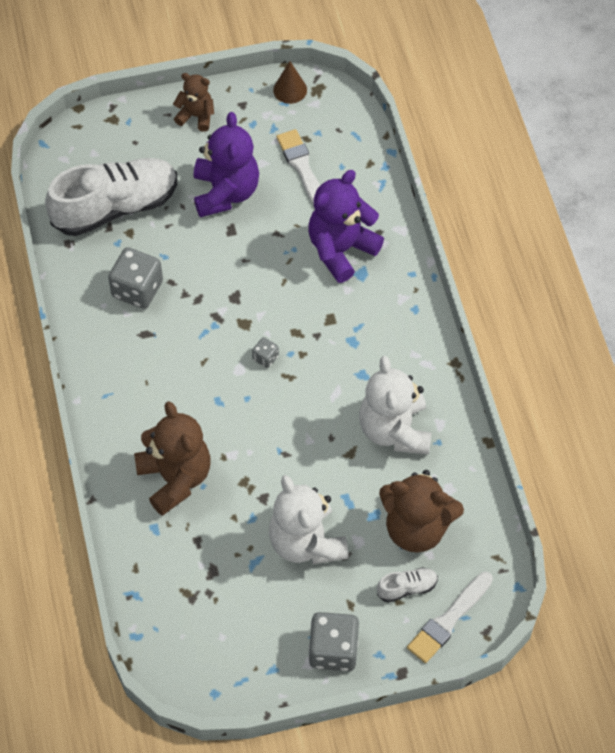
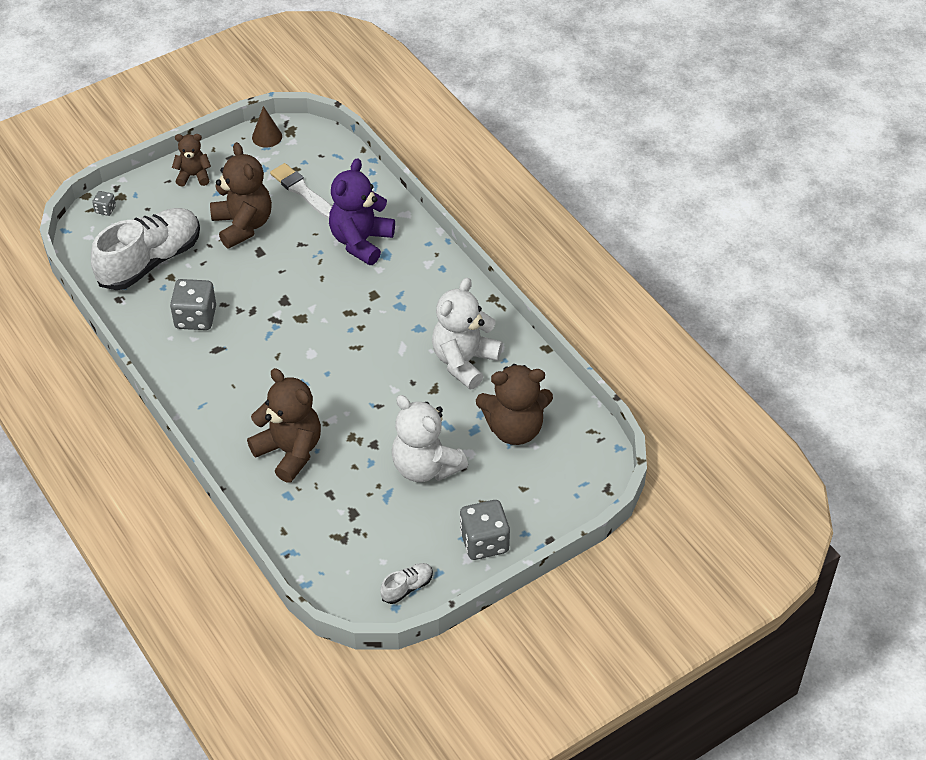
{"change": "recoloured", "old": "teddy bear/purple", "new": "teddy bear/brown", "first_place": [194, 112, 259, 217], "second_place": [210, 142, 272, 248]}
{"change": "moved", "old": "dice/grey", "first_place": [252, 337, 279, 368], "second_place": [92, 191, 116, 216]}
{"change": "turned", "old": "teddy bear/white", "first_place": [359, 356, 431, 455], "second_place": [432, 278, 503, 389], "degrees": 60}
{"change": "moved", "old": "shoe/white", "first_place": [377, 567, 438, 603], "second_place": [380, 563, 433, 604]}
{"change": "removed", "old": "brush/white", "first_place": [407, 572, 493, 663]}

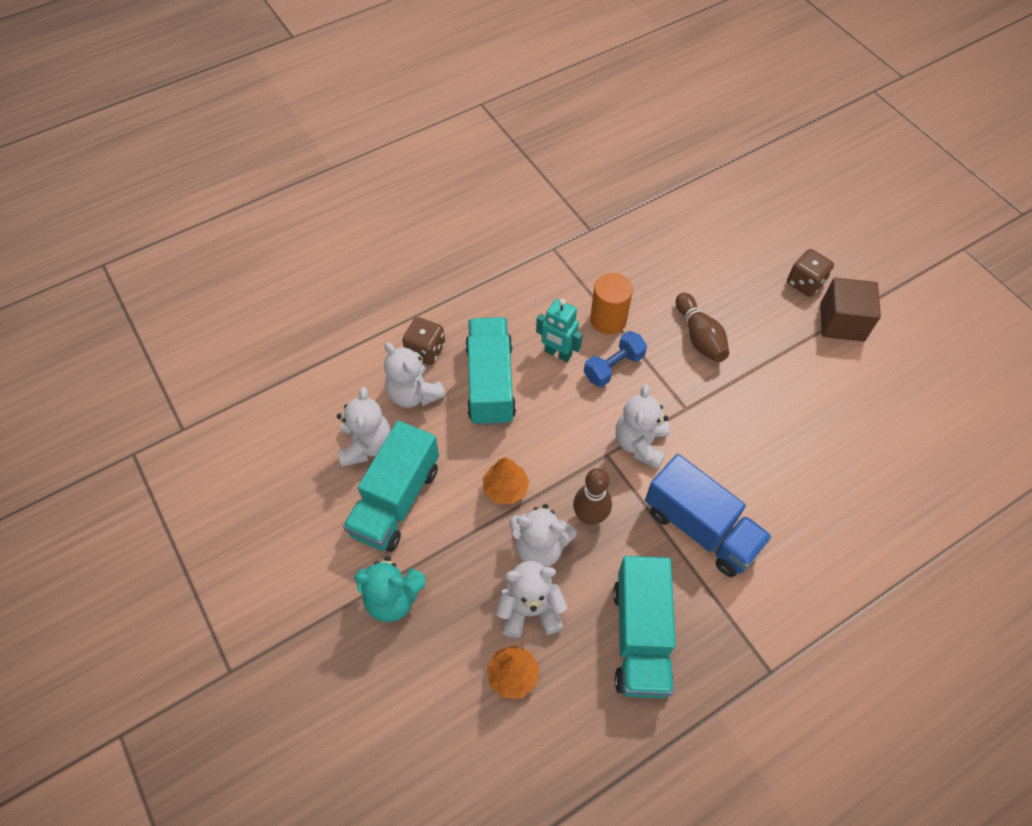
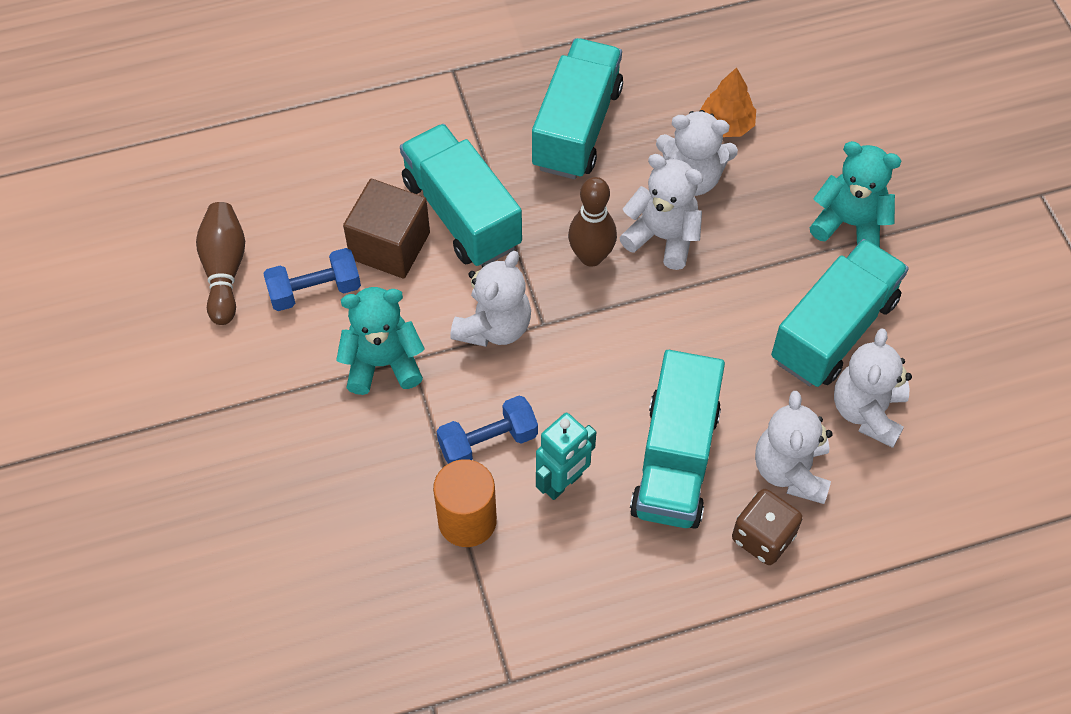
{"change": "turned", "old": "teddy bear/white", "first_place": [384, 342, 446, 408], "second_place": [755, 391, 833, 504], "degrees": -150}
{"change": "removed", "old": "tree/orange", "first_place": [483, 457, 530, 505]}
{"change": "turned", "old": "robot/turquoise", "first_place": [536, 299, 583, 362], "second_place": [536, 413, 596, 500], "degrees": 90}
{"change": "recoloured", "old": "truck/blue", "new": "truck/turquoise", "first_place": [645, 454, 772, 577], "second_place": [400, 124, 522, 266]}
{"change": "moved", "old": "bowling pin/brown", "first_place": [676, 293, 729, 362], "second_place": [196, 202, 245, 325]}
{"change": "removed", "old": "dice/brown", "first_place": [787, 249, 834, 297]}
{"change": "moved", "old": "cube/brown", "first_place": [820, 278, 881, 342], "second_place": [343, 179, 430, 278]}
{"change": "added", "new": "dumbbell/blue", "second_place": [263, 248, 361, 311]}
{"change": "added", "new": "teddy bear/turquoise", "second_place": [336, 287, 425, 395]}

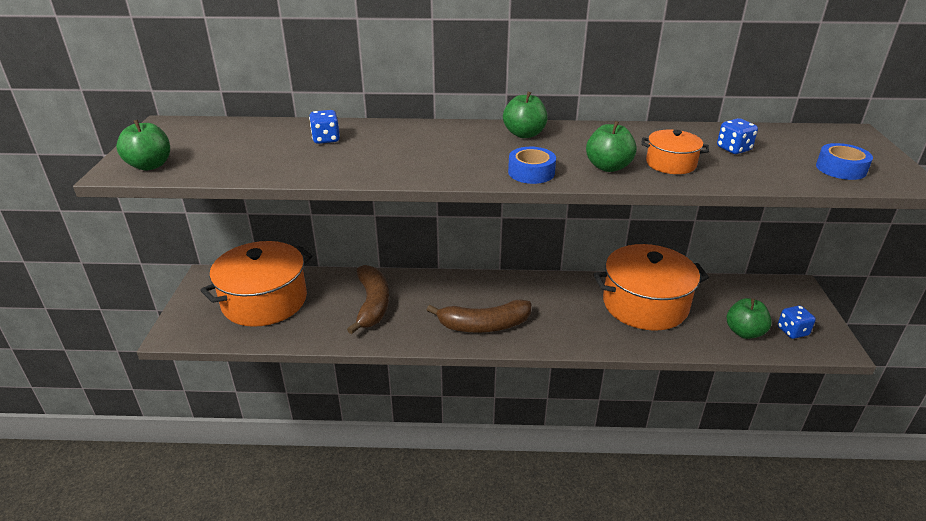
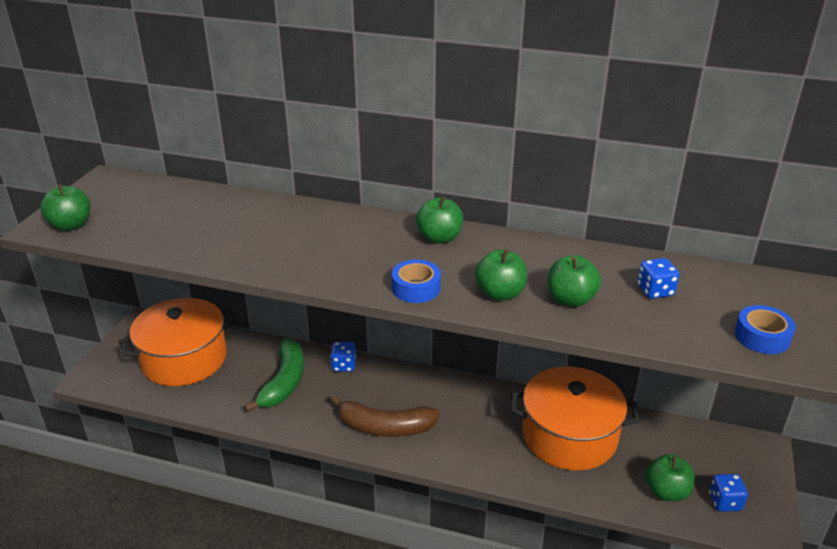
{"change": "moved", "old": "dice/blue", "first_place": [309, 110, 340, 144], "second_place": [330, 342, 356, 372]}
{"change": "recoloured", "old": "banana/brown", "new": "banana/green", "first_place": [347, 265, 389, 334], "second_place": [244, 338, 304, 412]}
{"change": "replaced", "old": "pot/orange", "new": "apple/green", "first_place": [641, 130, 709, 174], "second_place": [547, 255, 601, 307]}

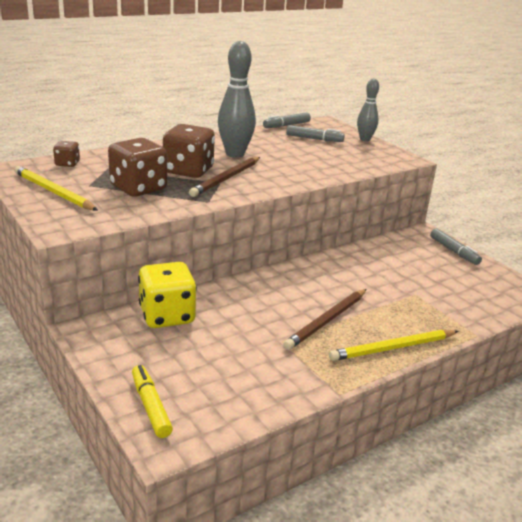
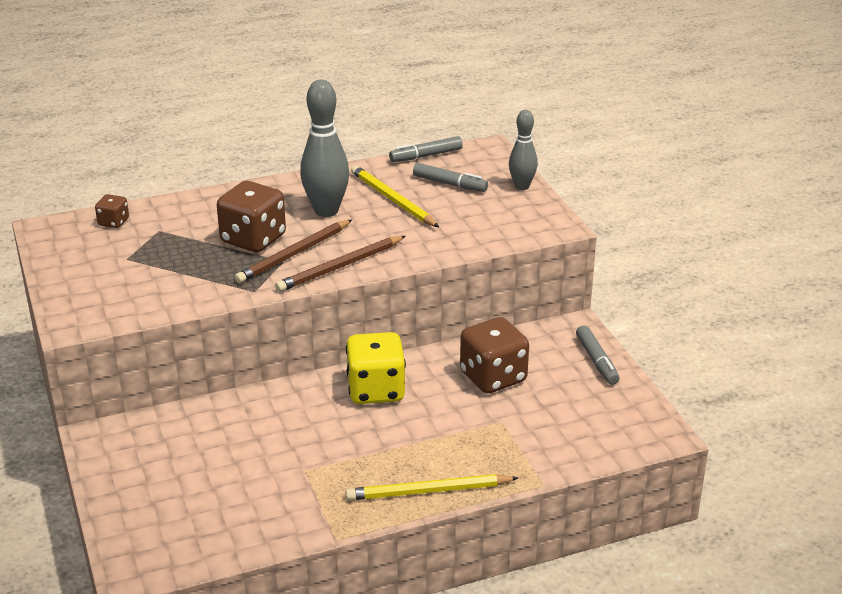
{"change": "moved", "old": "pencil/yellow", "first_place": [14, 166, 98, 211], "second_place": [351, 165, 439, 227]}
{"change": "moved", "old": "dice/brown", "first_place": [108, 138, 167, 197], "second_place": [460, 317, 529, 394]}
{"change": "removed", "old": "marker/yellow", "first_place": [132, 365, 173, 438]}
{"change": "moved", "old": "dice/yellow", "first_place": [138, 262, 197, 328], "second_place": [346, 332, 406, 404]}
{"change": "moved", "old": "pencil/brown", "first_place": [283, 289, 367, 350], "second_place": [275, 236, 406, 292]}

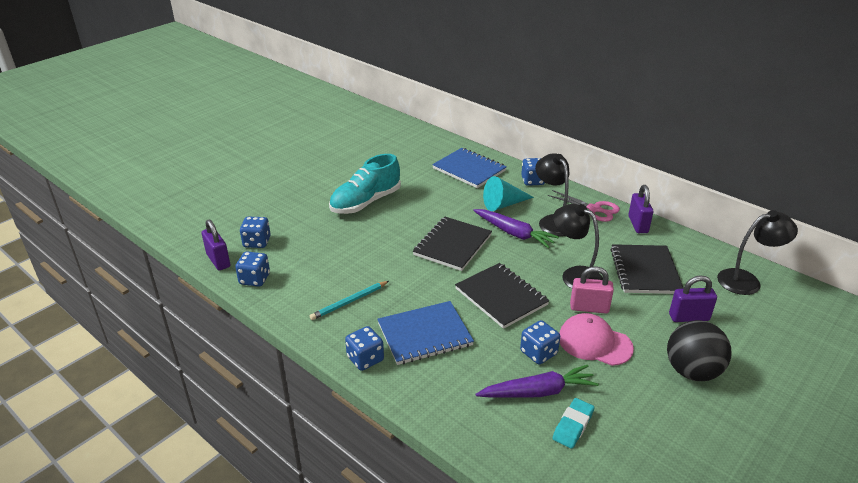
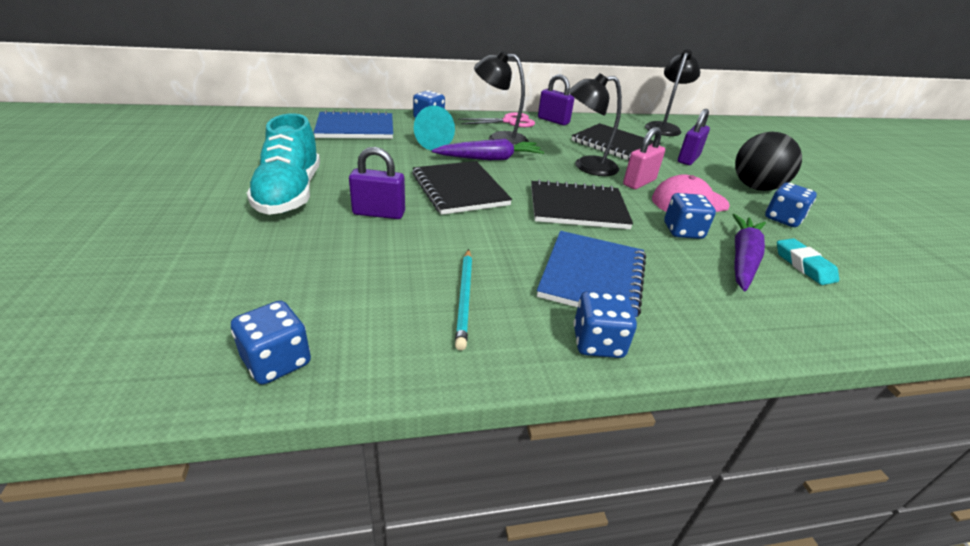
{"change": "moved", "old": "padlock/purple", "first_place": [202, 219, 230, 270], "second_place": [349, 147, 405, 219]}
{"change": "moved", "old": "dice/blue", "first_place": [240, 217, 271, 248], "second_place": [765, 182, 817, 227]}

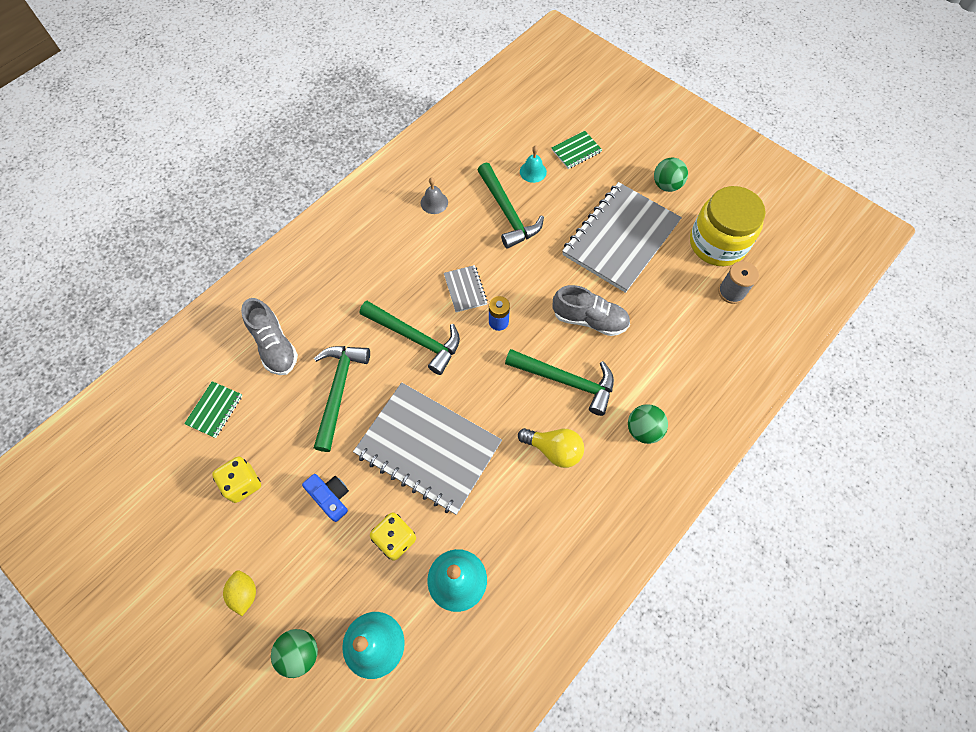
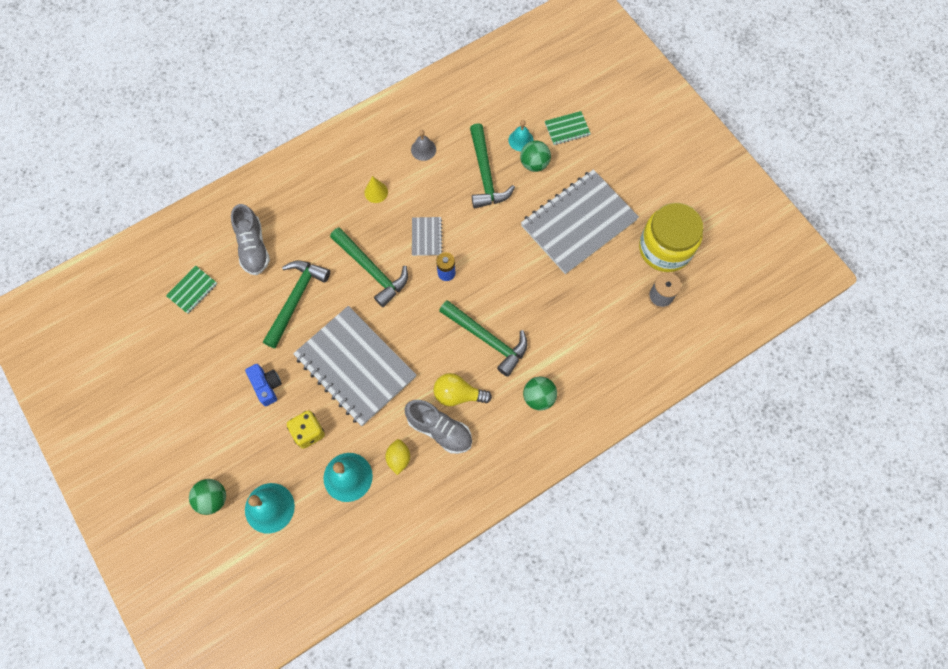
{"change": "removed", "old": "dice/yellow", "first_place": [212, 457, 261, 503]}
{"change": "moved", "old": "lemon/yellow", "first_place": [223, 570, 256, 616], "second_place": [385, 439, 410, 475]}
{"change": "turned", "old": "light bulb/yellow", "first_place": [518, 428, 584, 468], "second_place": [433, 373, 492, 406], "degrees": 150}
{"change": "moved", "old": "shoe/grey", "first_place": [553, 285, 630, 336], "second_place": [404, 400, 472, 454]}
{"change": "moved", "old": "ball/green", "first_place": [654, 157, 688, 192], "second_place": [520, 141, 551, 172]}
{"change": "added", "new": "cone/yellow", "second_place": [364, 176, 388, 203]}

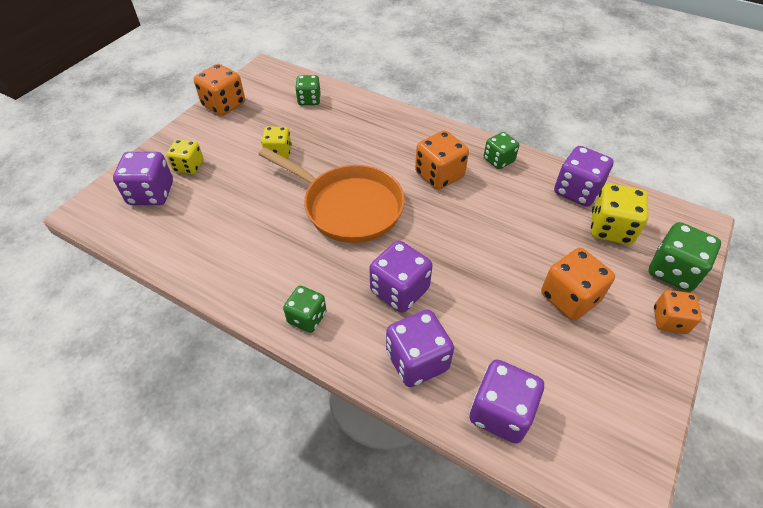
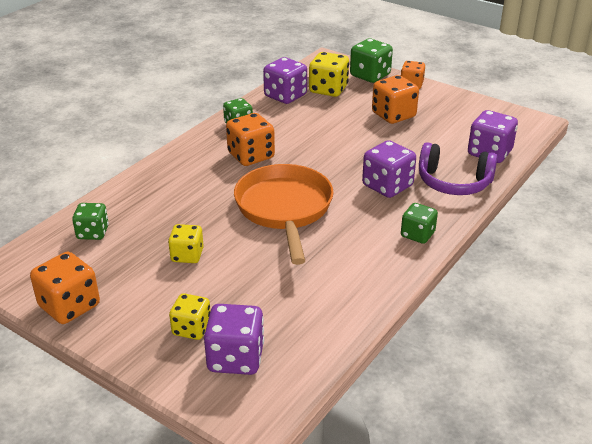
{"change": "turned", "old": "pan/orange", "first_place": [258, 147, 405, 243], "second_place": [234, 164, 334, 265], "degrees": -45}
{"change": "replaced", "old": "dice/purple", "new": "headphones/purple", "first_place": [386, 310, 454, 387], "second_place": [419, 142, 498, 195]}

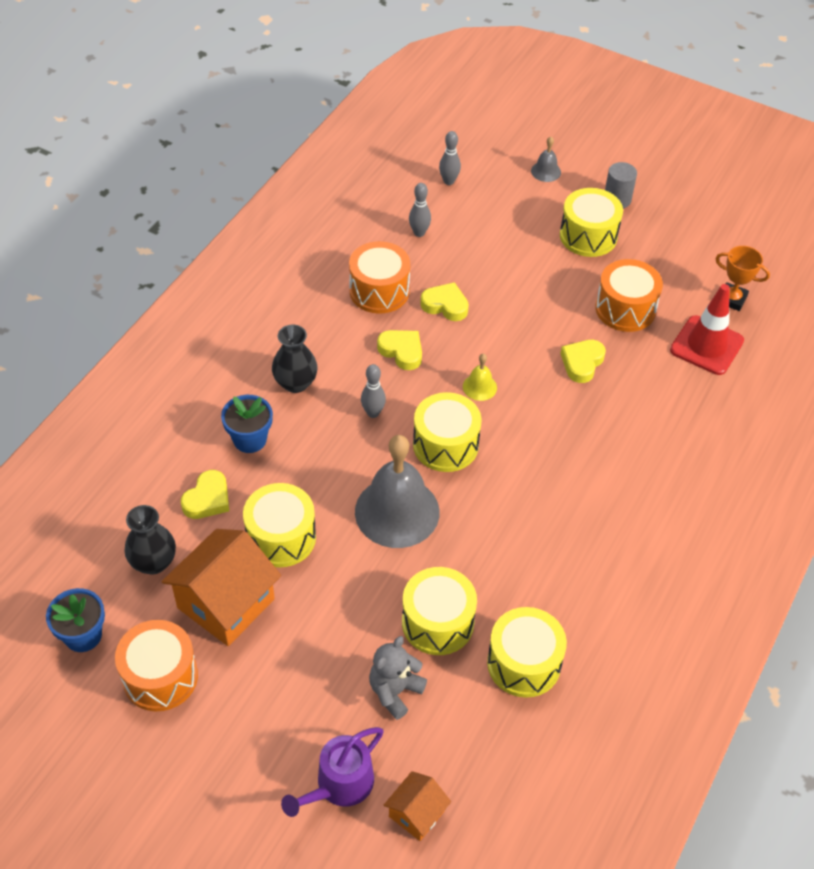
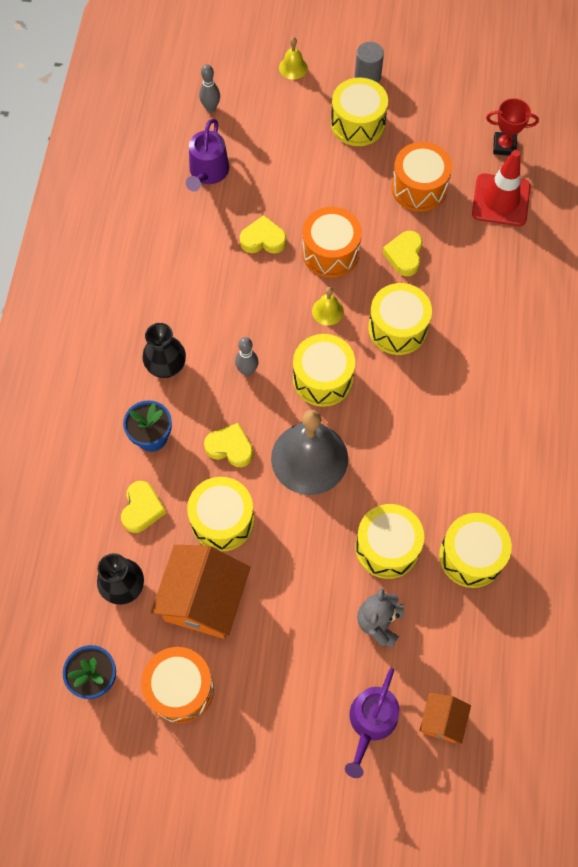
{"change": "moved", "old": "drum/orange", "first_place": [349, 241, 410, 314], "second_place": [302, 207, 362, 278]}
{"change": "moved", "old": "heart/yellow", "first_place": [377, 330, 422, 370], "second_place": [204, 423, 253, 467]}
{"change": "replaced", "old": "bowling pin/grey", "new": "watering can/purple", "first_place": [409, 183, 431, 237], "second_place": [186, 119, 229, 192]}
{"change": "recoloured", "old": "bell/grey", "new": "bell/yellow", "first_place": [531, 137, 561, 182], "second_place": [279, 37, 308, 80]}
{"change": "recoloured", "old": "trophy/orange", "new": "trophy/red", "first_place": [715, 246, 770, 311], "second_place": [486, 98, 539, 156]}
{"change": "added", "new": "drum/yellow", "second_place": [368, 283, 432, 355]}

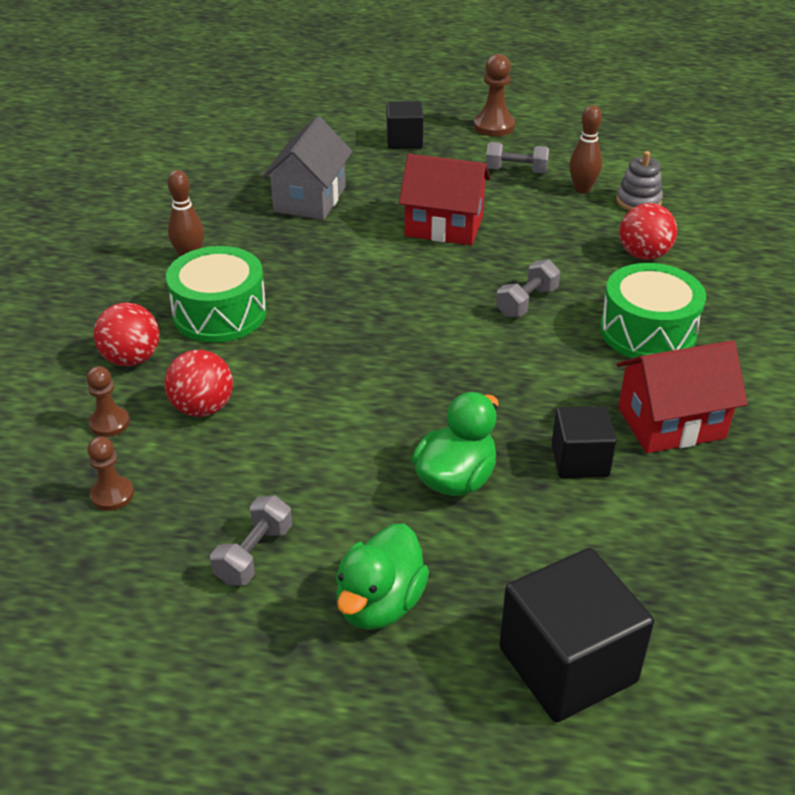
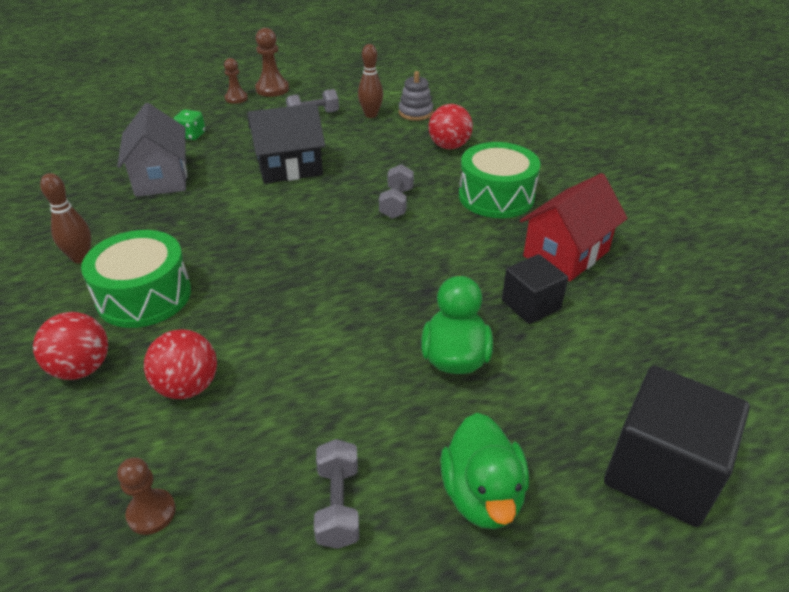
{"change": "moved", "old": "pawn/brown", "first_place": [86, 366, 130, 437], "second_place": [224, 58, 248, 104]}
{"change": "removed", "old": "cube/black", "first_place": [386, 101, 423, 149]}
{"change": "recoloured", "old": "house/red", "new": "house/black", "first_place": [399, 154, 490, 245], "second_place": [248, 103, 325, 184]}
{"change": "added", "new": "dice/green", "second_place": [173, 110, 205, 140]}

